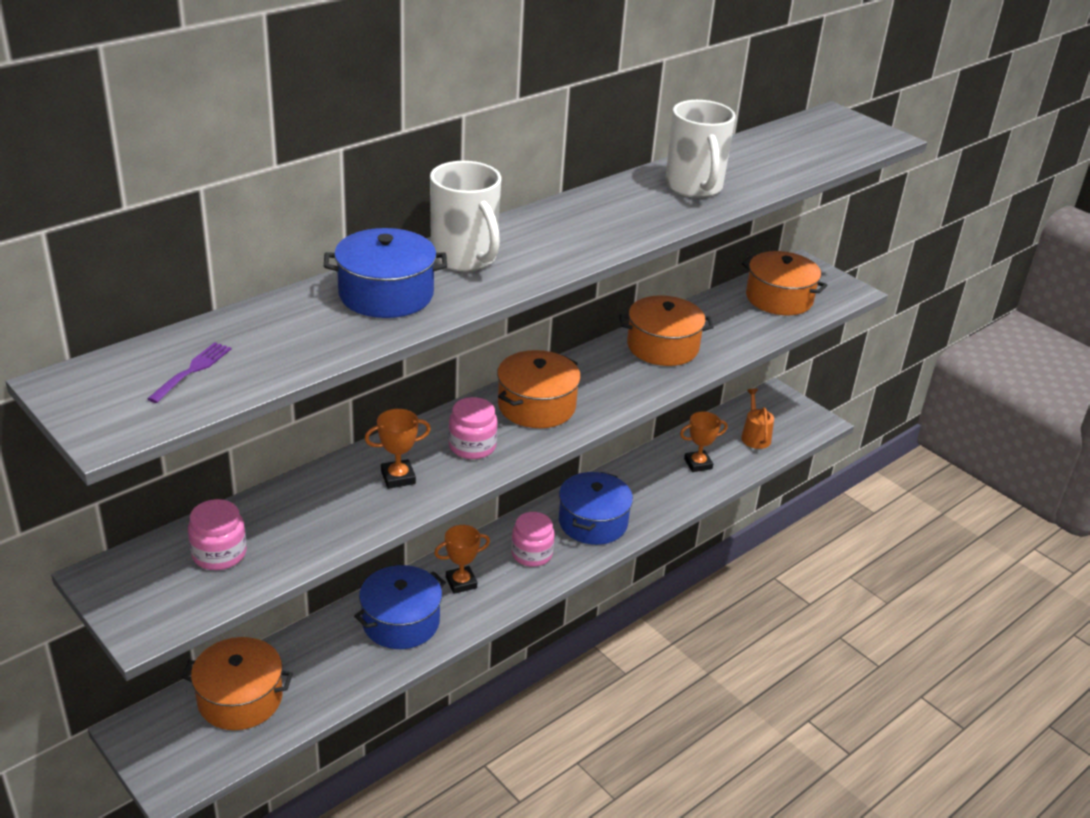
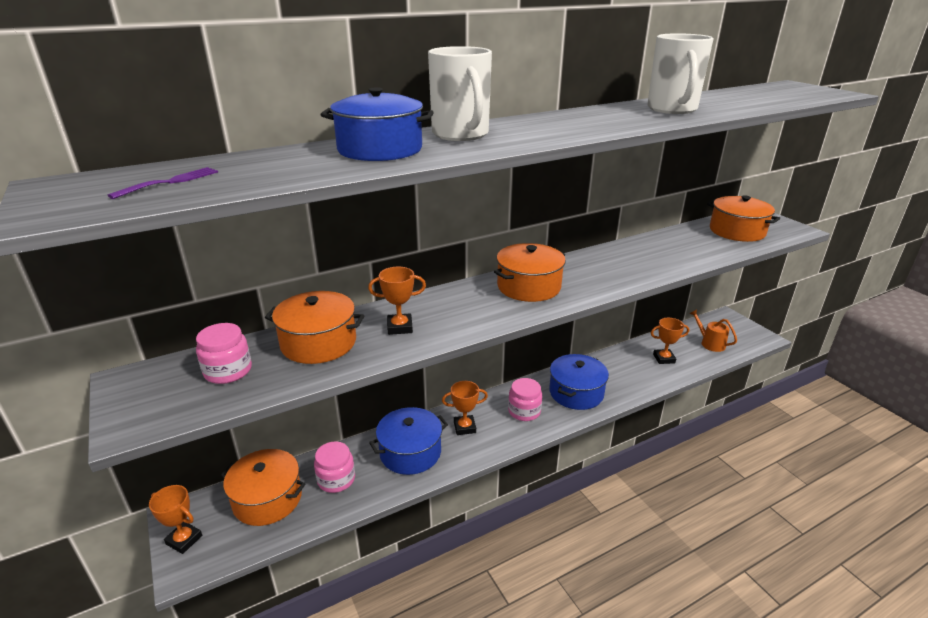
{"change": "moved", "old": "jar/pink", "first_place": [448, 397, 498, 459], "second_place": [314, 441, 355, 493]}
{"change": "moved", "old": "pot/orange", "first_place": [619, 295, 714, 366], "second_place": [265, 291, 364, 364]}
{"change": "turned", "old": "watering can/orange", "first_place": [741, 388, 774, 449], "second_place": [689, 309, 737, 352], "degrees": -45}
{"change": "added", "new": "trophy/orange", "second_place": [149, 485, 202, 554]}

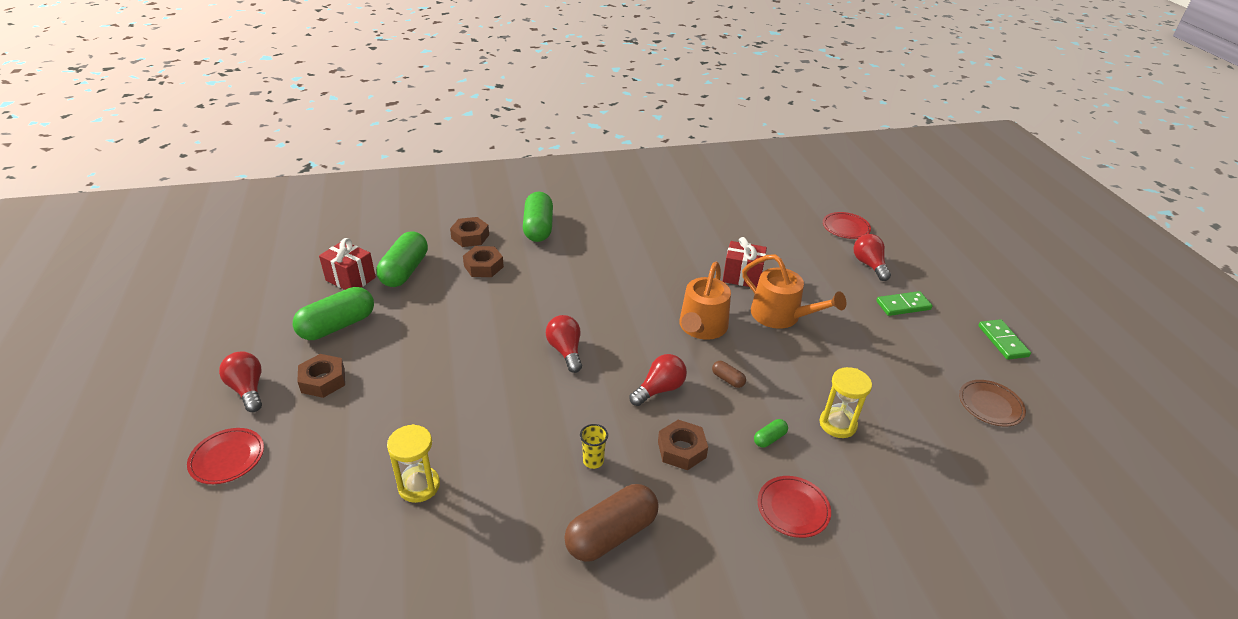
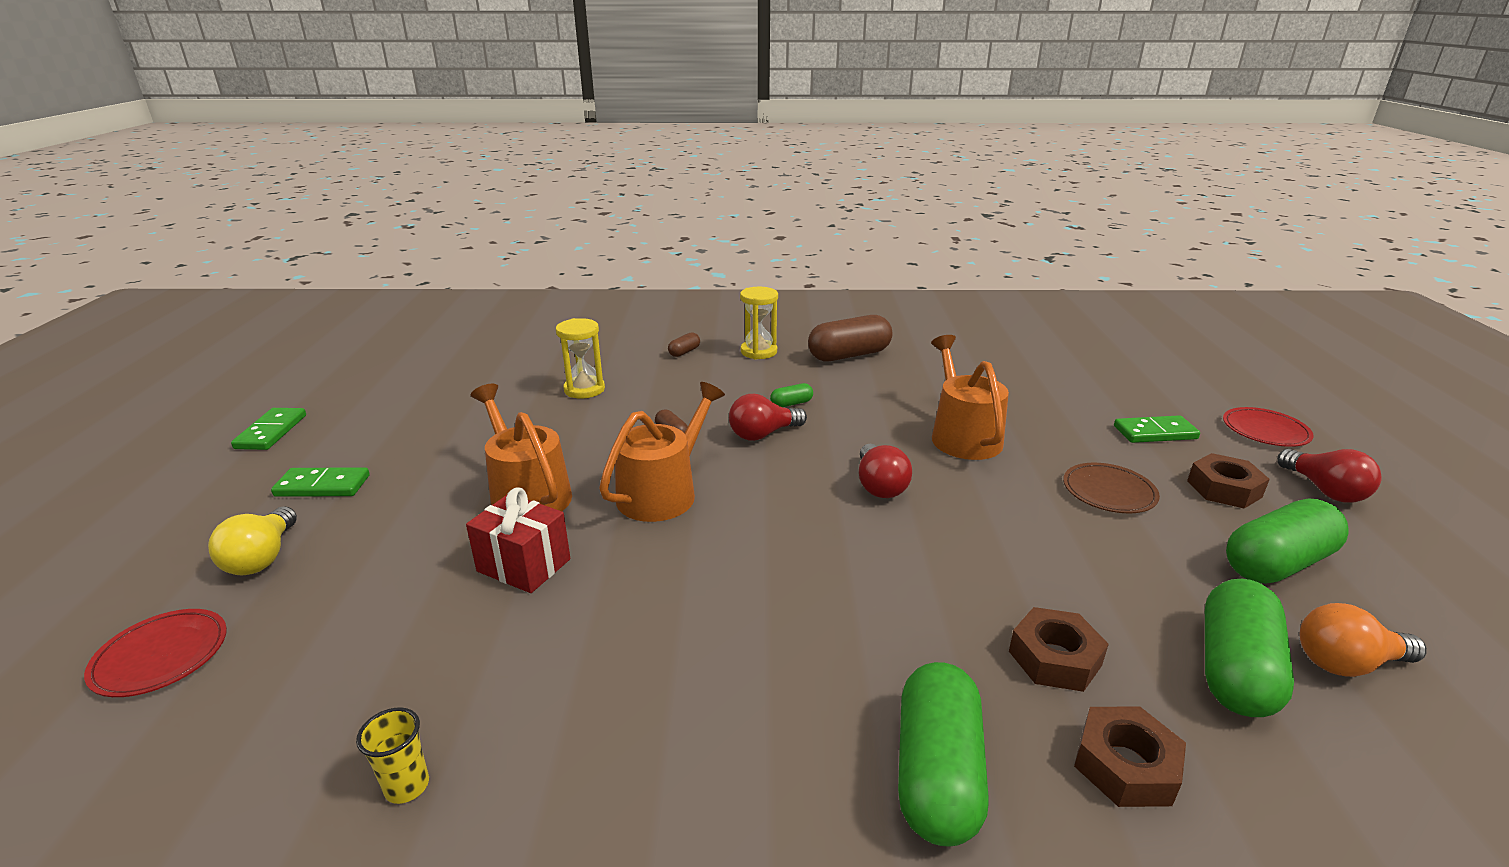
{"change": "replaced", "old": "gift/red", "new": "light bulb/orange", "first_place": [319, 238, 376, 290], "second_place": [1300, 603, 1427, 677]}
{"change": "moved", "old": "hourglass/yellow", "first_place": [387, 424, 440, 503], "second_place": [740, 287, 778, 359]}
{"change": "moved", "old": "cup/yellow", "first_place": [580, 424, 608, 469], "second_place": [356, 707, 429, 804]}
{"change": "removed", "old": "nut/brown", "first_place": [658, 420, 708, 470]}
{"change": "moved", "old": "capsule/green", "first_place": [754, 419, 788, 447], "second_place": [770, 383, 813, 407]}
{"change": "replaced", "old": "plate/red", "new": "capsule/brown", "first_place": [758, 476, 831, 538], "second_place": [668, 332, 700, 357]}
{"change": "recoloured", "old": "light bulb/red", "new": "light bulb/yellow", "first_place": [853, 234, 891, 281], "second_place": [208, 506, 297, 575]}
{"change": "moved", "old": "plate/brown", "first_place": [959, 380, 1026, 426], "second_place": [1063, 463, 1160, 513]}
{"change": "added", "new": "watering can/orange", "second_place": [931, 335, 1009, 460]}
{"change": "added", "new": "domino/green", "second_place": [1114, 415, 1200, 443]}

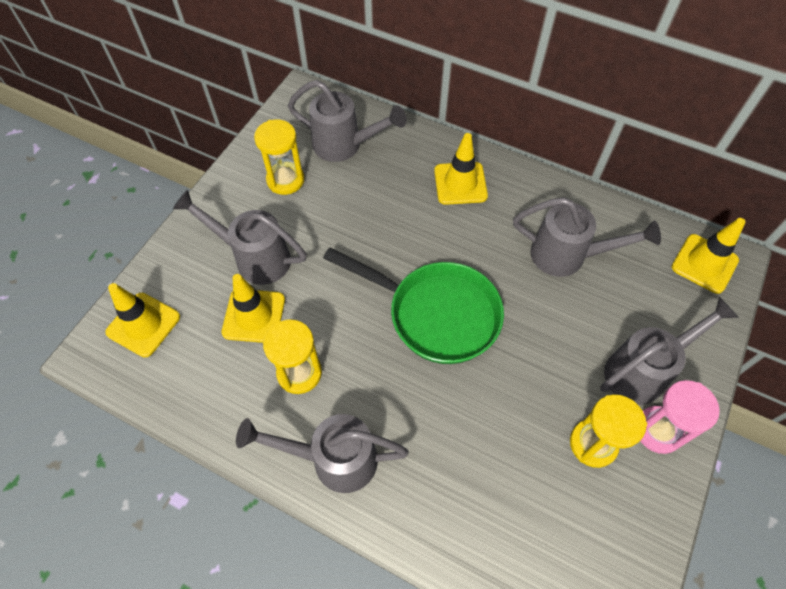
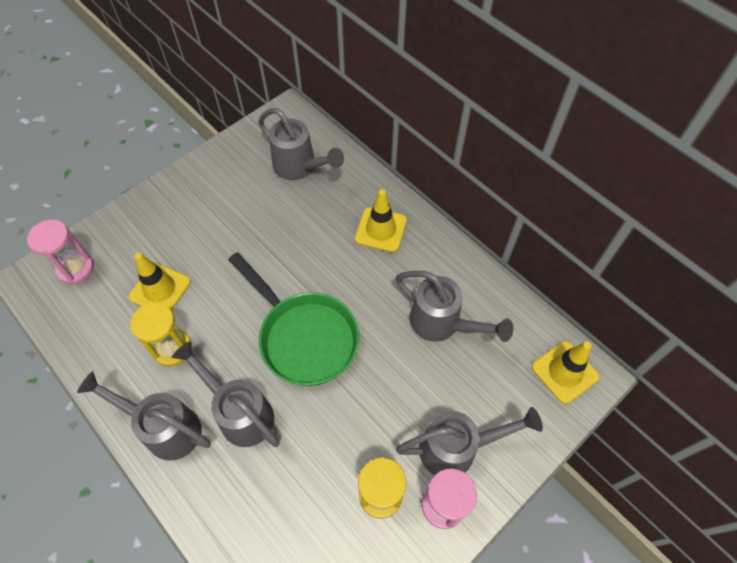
{"change": "replaced", "old": "traffic cone/yellow", "new": "hourglass/pink", "first_place": [105, 283, 180, 357], "second_place": [27, 220, 94, 285]}
{"change": "moved", "old": "watering can/grey", "first_place": [173, 190, 307, 285], "second_place": [172, 341, 280, 447]}
{"change": "removed", "old": "hourglass/yellow", "first_place": [254, 120, 305, 195]}

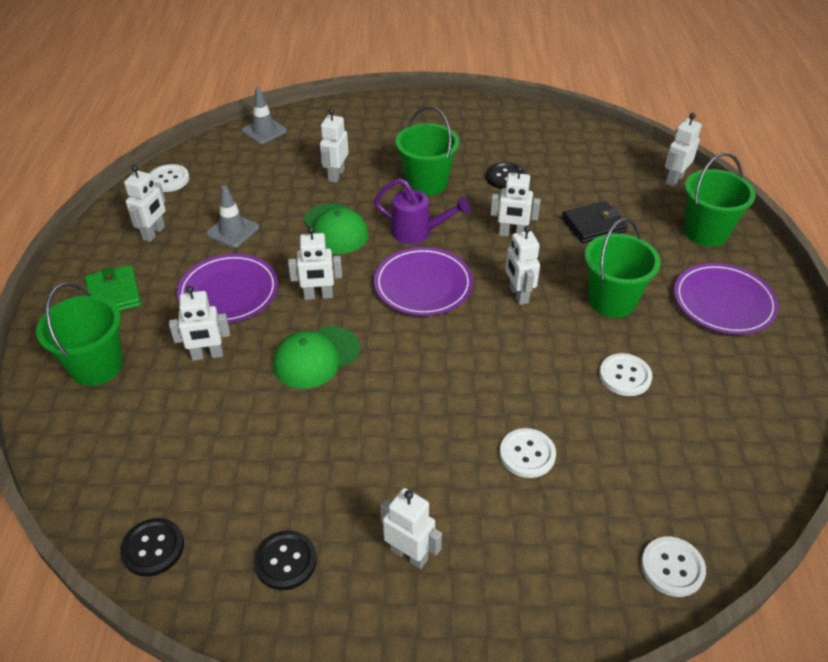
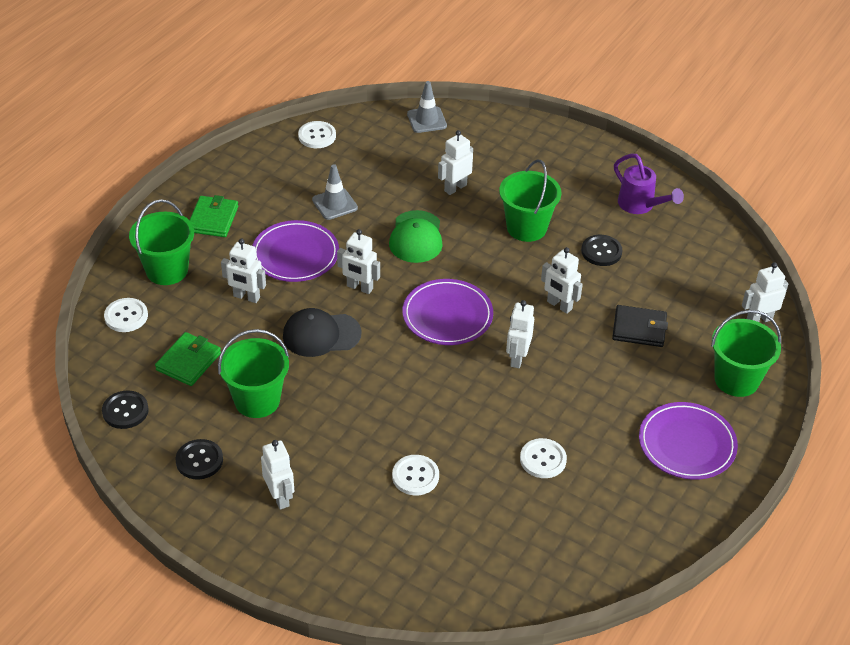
{"change": "removed", "old": "robot/white", "first_place": [124, 165, 166, 242]}
{"change": "recoloured", "old": "cap/green", "new": "cap/black", "first_place": [273, 326, 360, 389], "second_place": [283, 308, 362, 357]}
{"change": "moved", "old": "watering can/purple", "first_place": [374, 178, 470, 244], "second_place": [614, 154, 684, 214]}
{"change": "moved", "old": "bucket/green", "first_place": [584, 218, 661, 318], "second_place": [218, 329, 289, 418]}
{"change": "moved", "old": "button/white", "first_place": [641, 537, 706, 597], "second_place": [104, 298, 148, 332]}
{"change": "added", "new": "wallet/green", "second_place": [155, 332, 221, 386]}

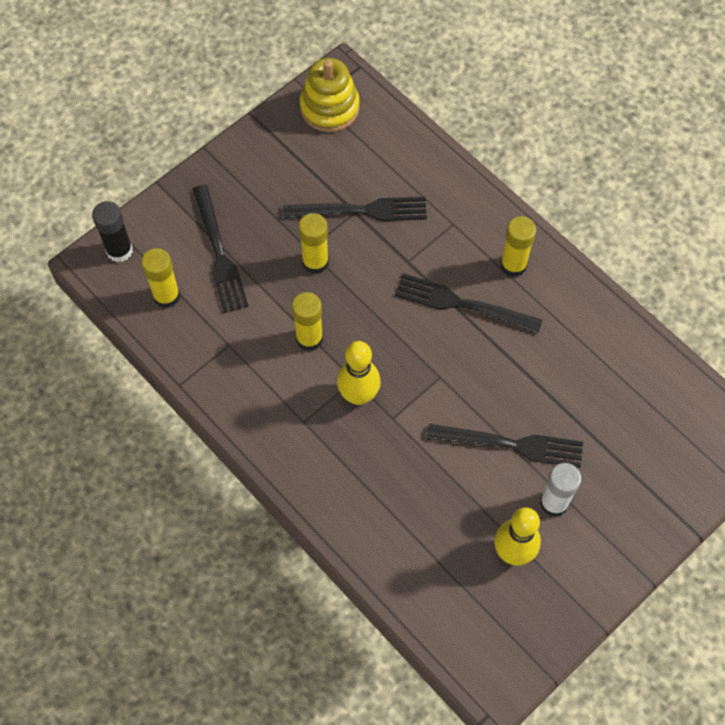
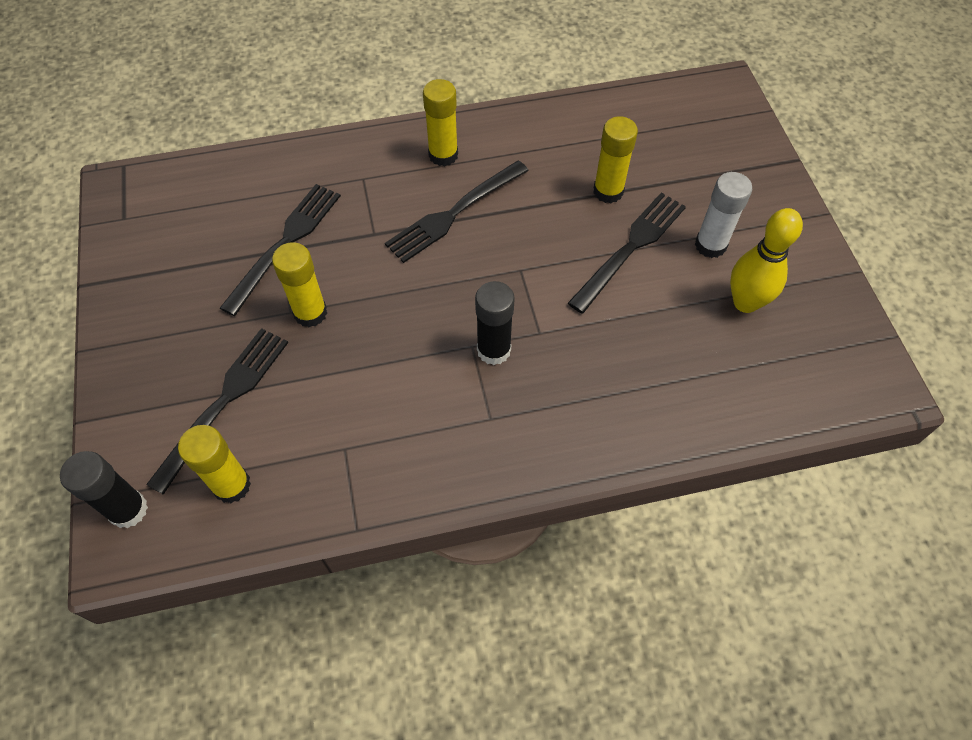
{"change": "turned", "old": "fork/black", "first_place": [192, 185, 249, 313], "second_place": [146, 328, 288, 495], "degrees": -75}
{"change": "moved", "old": "glue stick/yellow", "first_place": [292, 292, 323, 351], "second_place": [593, 116, 638, 203]}
{"change": "removed", "old": "stacking toy/yellow", "first_place": [300, 58, 360, 132]}
{"change": "replaced", "old": "bowling pin/yellow", "new": "glue stick/black", "first_place": [337, 341, 381, 405], "second_place": [475, 281, 515, 365]}

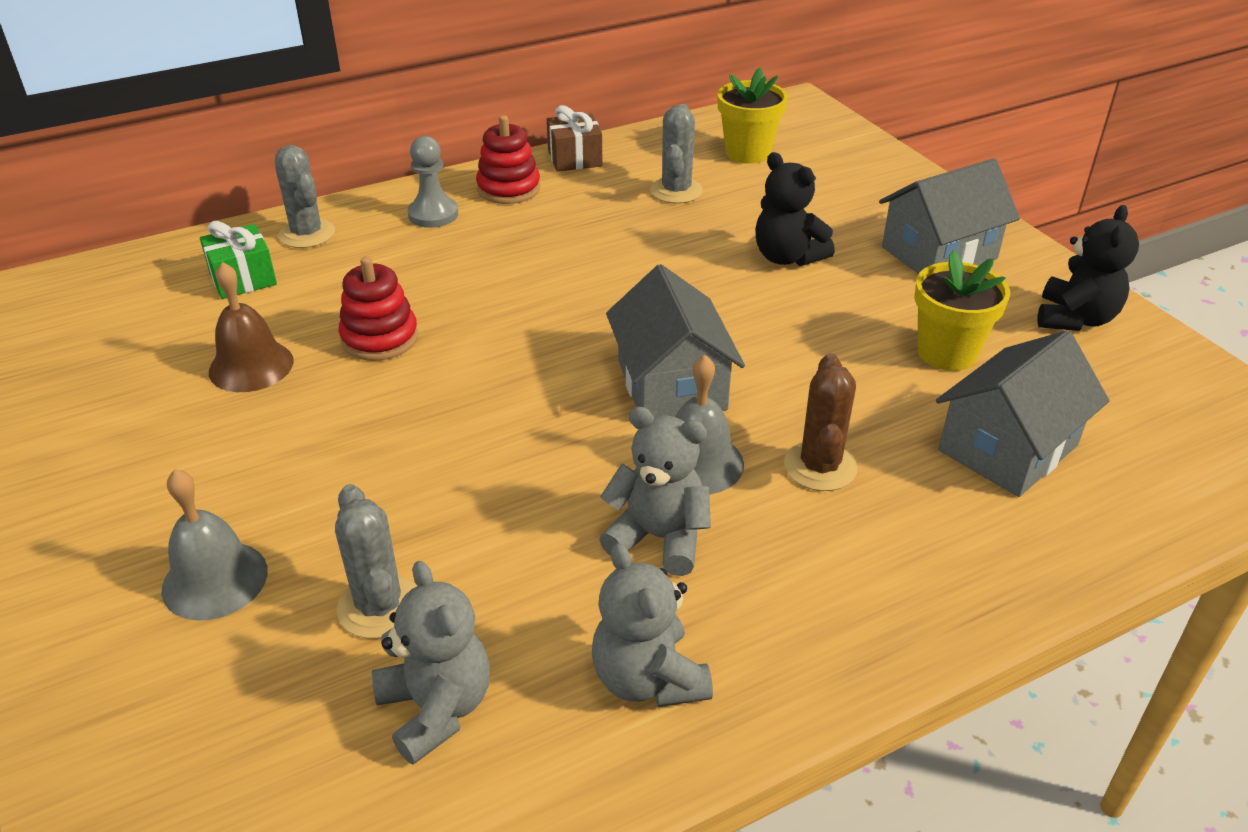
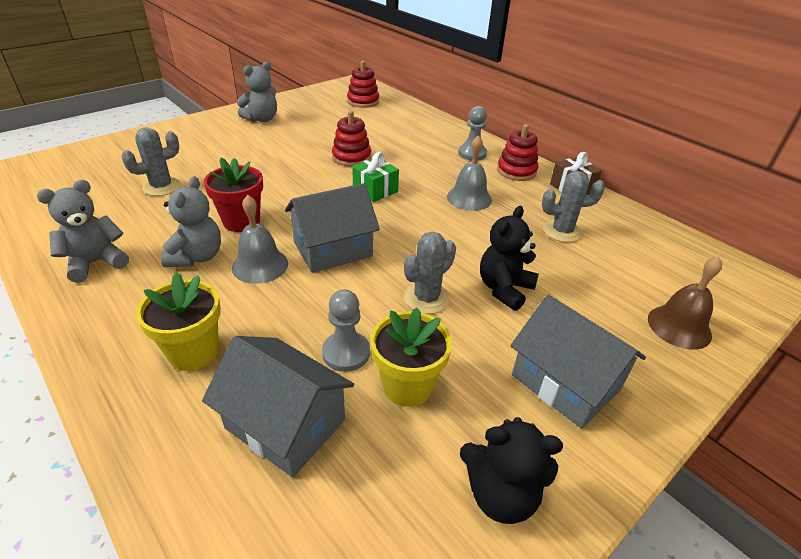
{"change": "moved", "old": "bell/grey", "first_place": [162, 469, 268, 621], "second_place": [447, 135, 492, 211]}
{"change": "moved", "old": "gift/green", "first_place": [200, 221, 277, 299], "second_place": [352, 152, 399, 202]}
{"change": "moved", "old": "bell/brown", "first_place": [209, 262, 294, 392], "second_place": [648, 256, 722, 350]}
{"change": "moved", "old": "cactus/grey", "first_place": [275, 145, 335, 248], "second_place": [404, 232, 456, 314]}
{"change": "moved", "old": "teddy bear/grey", "first_place": [372, 561, 490, 765], "second_place": [237, 61, 277, 122]}
{"change": "moved", "old": "flower pot/yellow", "first_place": [717, 68, 788, 164], "second_place": [136, 272, 221, 371]}
{"change": "removed", "old": "cactus/brown", "first_place": [784, 353, 857, 491]}
{"change": "added", "new": "flower pot/red", "second_place": [204, 158, 263, 232]}
{"change": "added", "new": "pawn/grey", "second_place": [322, 290, 370, 372]}
{"change": "added", "new": "stacking toy/red", "second_place": [347, 61, 379, 108]}

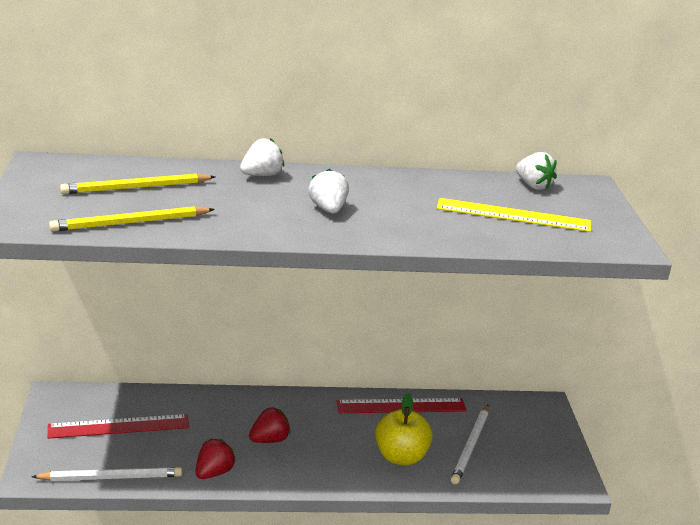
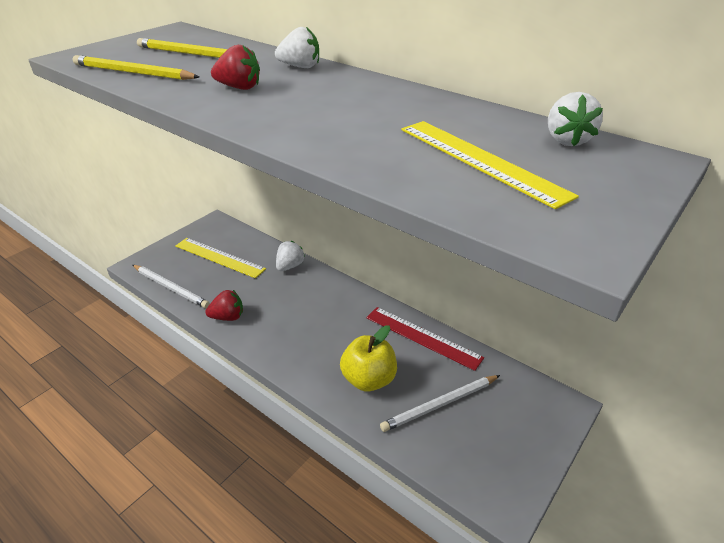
{"change": "recoloured", "old": "ruler/red", "new": "ruler/yellow", "first_place": [48, 414, 189, 439], "second_place": [175, 238, 266, 278]}
{"change": "moved", "old": "strawberry/red", "first_place": [249, 407, 291, 443], "second_place": [211, 45, 260, 90]}
{"change": "moved", "old": "strawberry/white", "first_place": [308, 169, 349, 213], "second_place": [276, 241, 305, 271]}

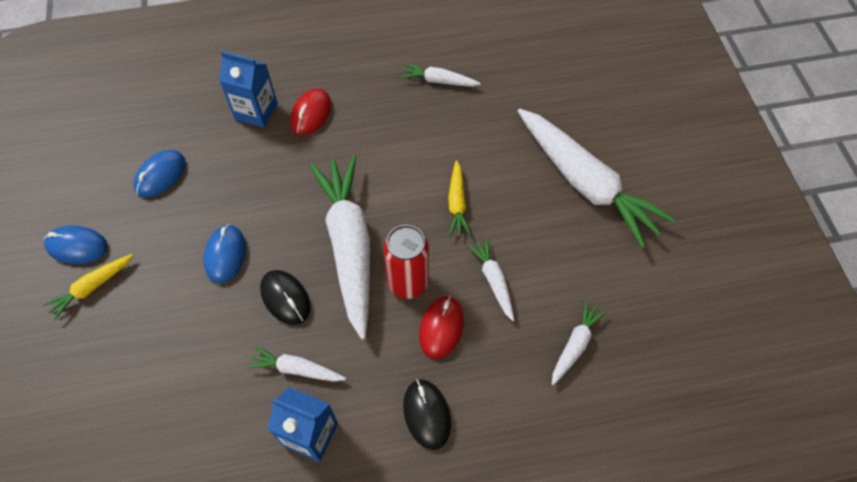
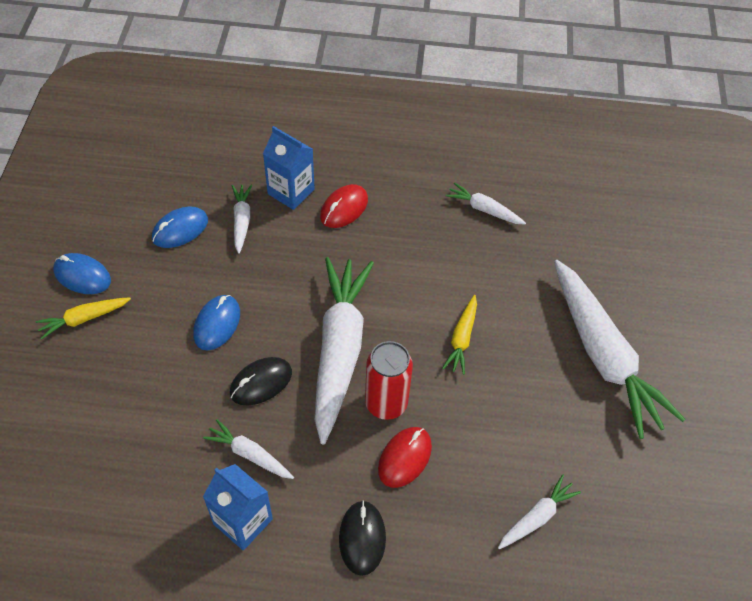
{"change": "turned", "old": "mouse/black", "first_place": [260, 270, 311, 325], "second_place": [230, 357, 292, 405], "degrees": 75}
{"change": "moved", "old": "carrot/white", "first_place": [467, 237, 514, 321], "second_place": [232, 184, 252, 254]}

